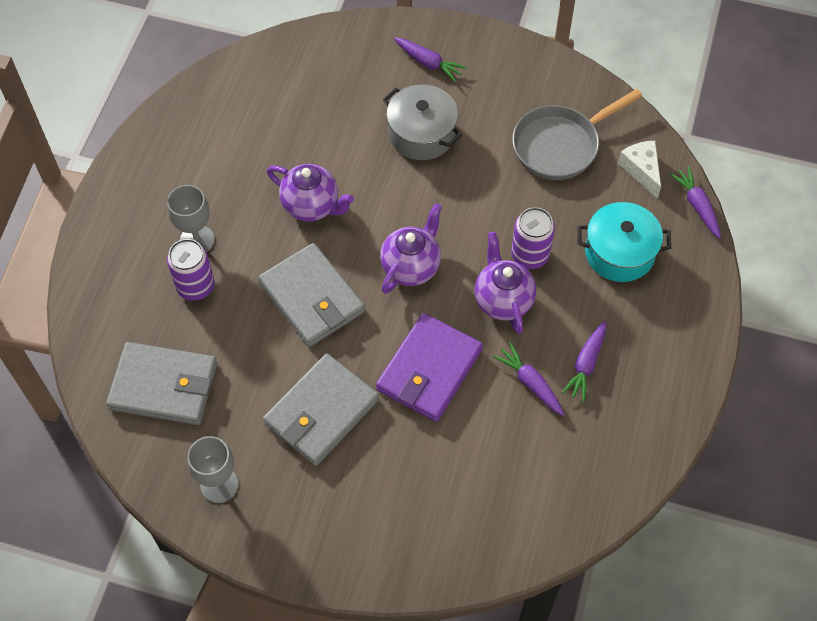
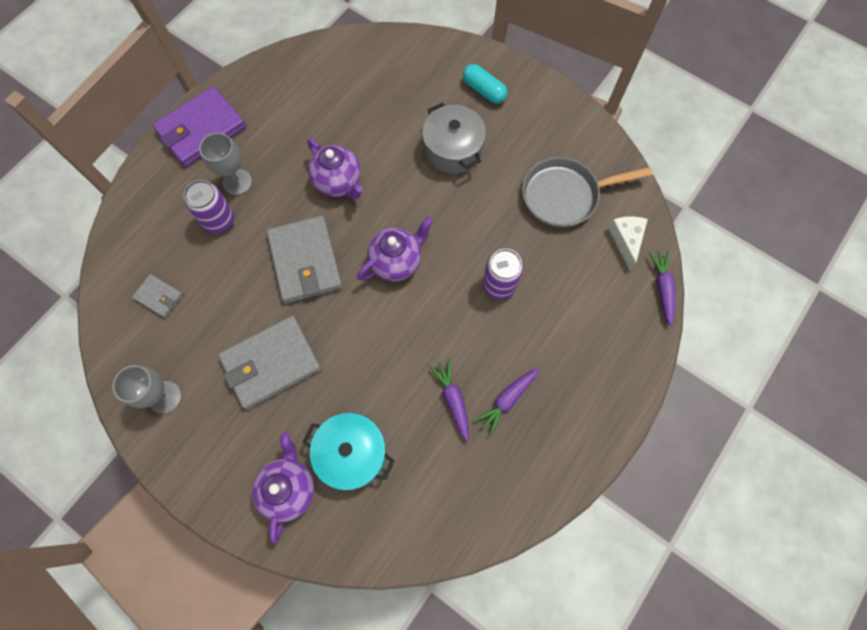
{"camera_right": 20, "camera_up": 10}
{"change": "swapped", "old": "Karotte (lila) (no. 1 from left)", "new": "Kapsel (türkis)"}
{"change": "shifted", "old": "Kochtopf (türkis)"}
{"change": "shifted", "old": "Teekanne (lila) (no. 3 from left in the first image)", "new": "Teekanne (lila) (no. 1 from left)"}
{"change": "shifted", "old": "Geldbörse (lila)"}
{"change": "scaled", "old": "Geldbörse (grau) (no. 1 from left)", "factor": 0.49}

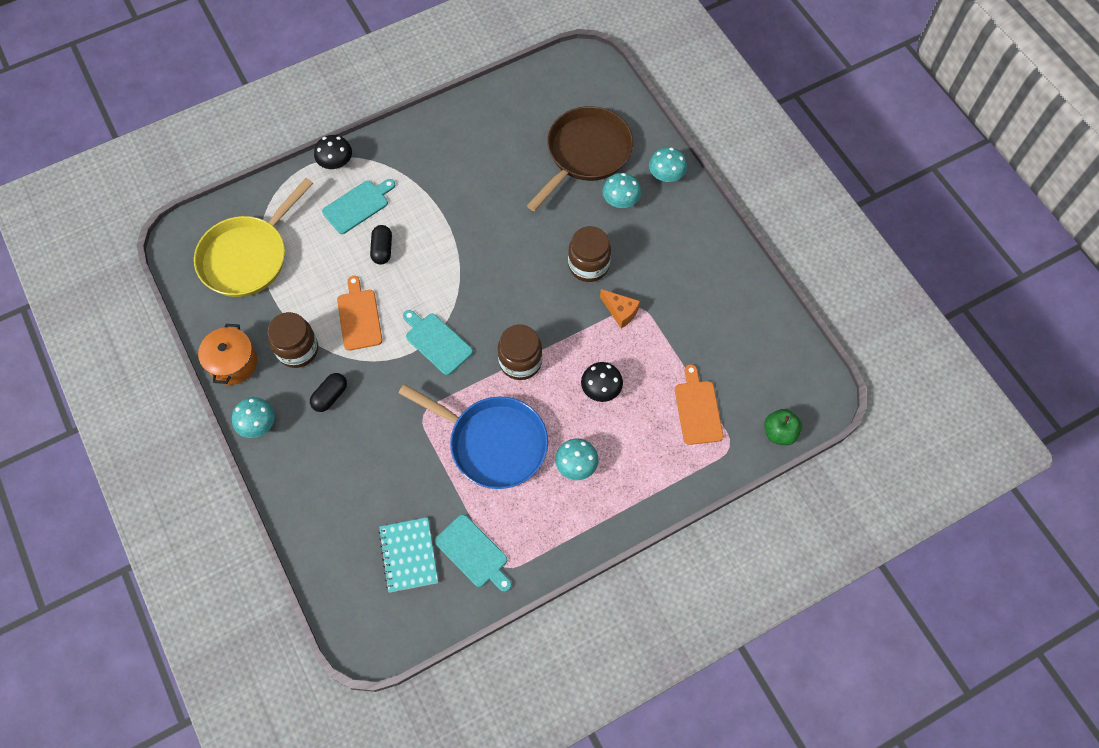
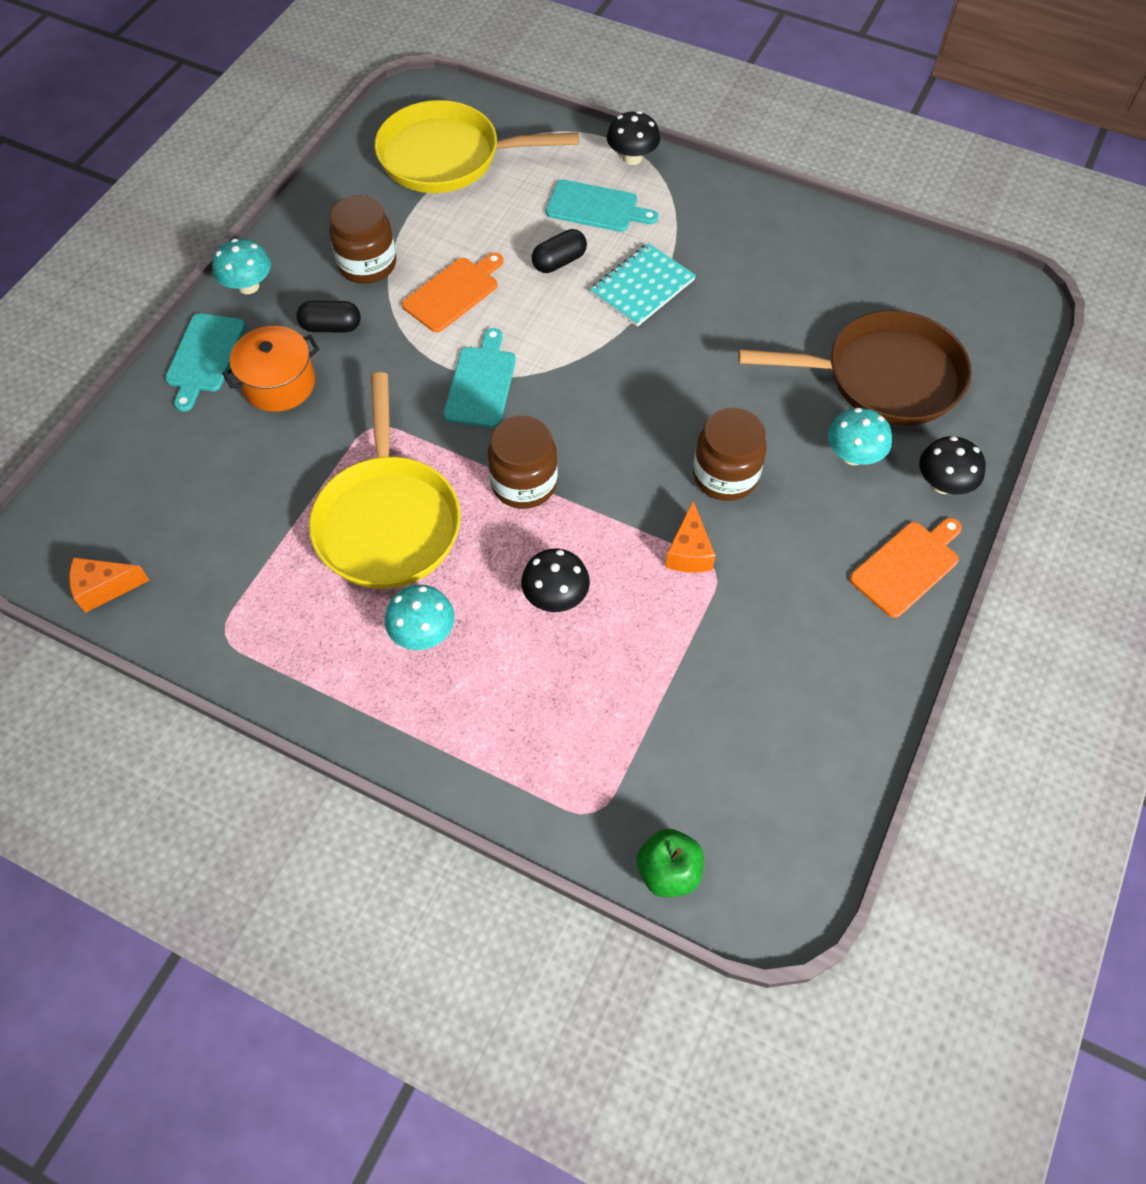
{"camera_right": 55, "camera_up": -5}
{"change": "repainted", "old": "Pilz (türkis) (no. 4 from left)", "new": "Pilz (schwarz) (no. 3 from left)"}
{"change": "shifted", "old": "Kochtopf (orange)"}
{"change": "shifted", "old": "Schneidebrett (orange) (no. 2 from left)"}
{"change": "repainted", "old": "Pfanne (blau)", "new": "Pfanne (gelb) (no. 1 from left)"}
{"change": "shifted", "old": "Schneidebrett (türkis) (no. 3 from left in the first image)", "new": "Schneidebrett (türkis) (no. 1 from left)"}
{"change": "shifted", "old": "Notizbuch (türkis)"}
{"change": "new", "new": "Käse (orange) (no. 1 from left)"}

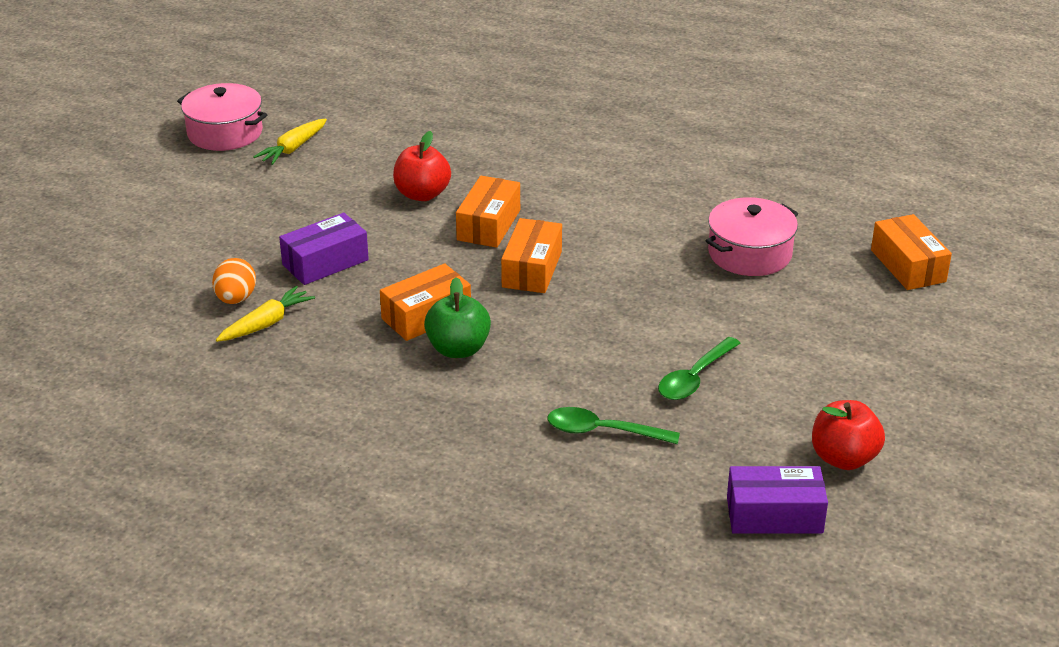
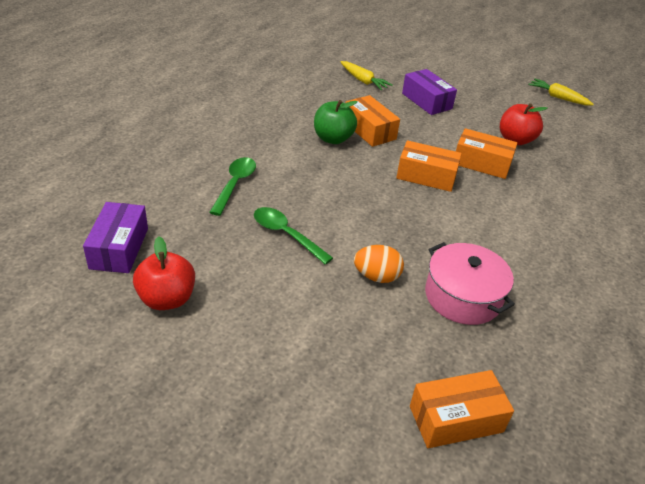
{"camera_right": 90, "camera_up": 5}
{"change": "gone", "old": "Kochtopf (rosa) (no. 1 from left)"}
{"change": "shifted", "old": "Ei (orange)"}

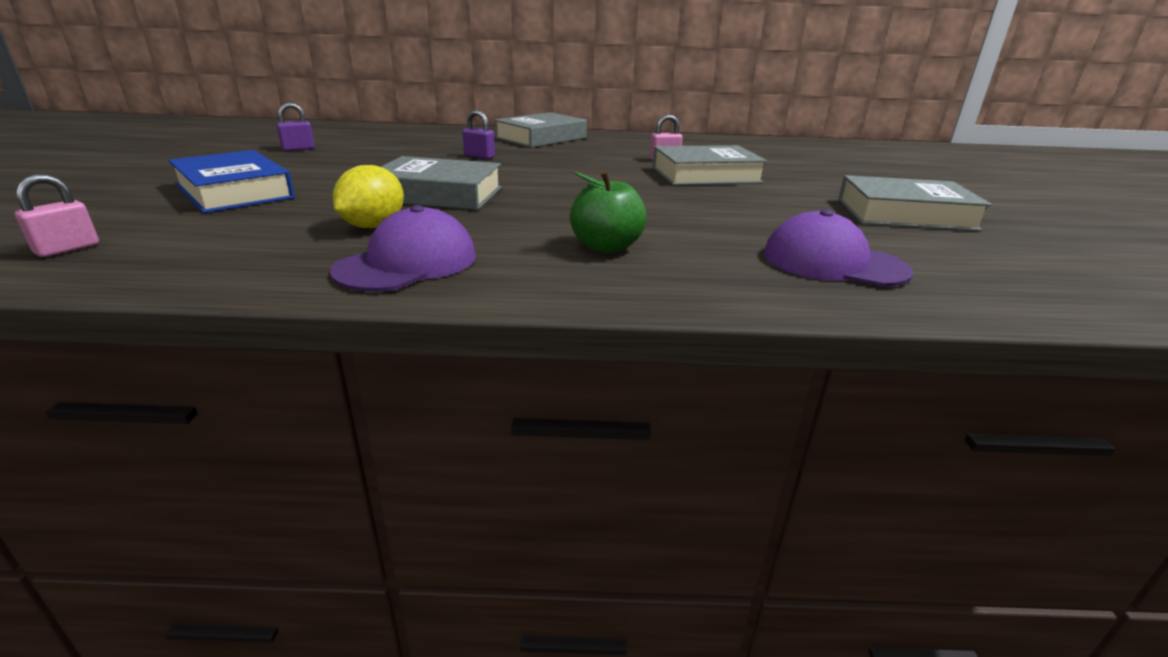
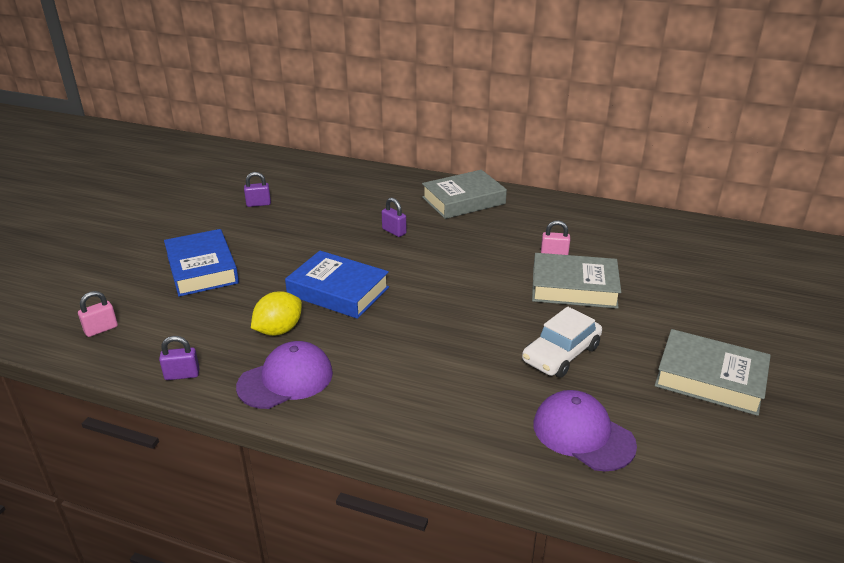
{"camera_right": 20, "camera_up": 5}
{"change": "repainted", "old": "Buch (grau) (no. 1 from left)", "new": "Buch (blau) (no. 2 from left)"}
{"change": "gone", "old": "Apfel (grün)"}
{"change": "new", "new": "Auto (weiß)"}
{"change": "new", "new": "Vorhängeschloss (lila) (no. 1 from left)"}

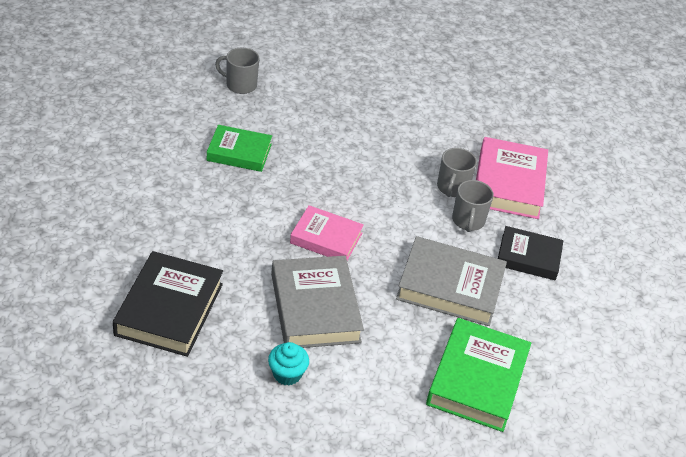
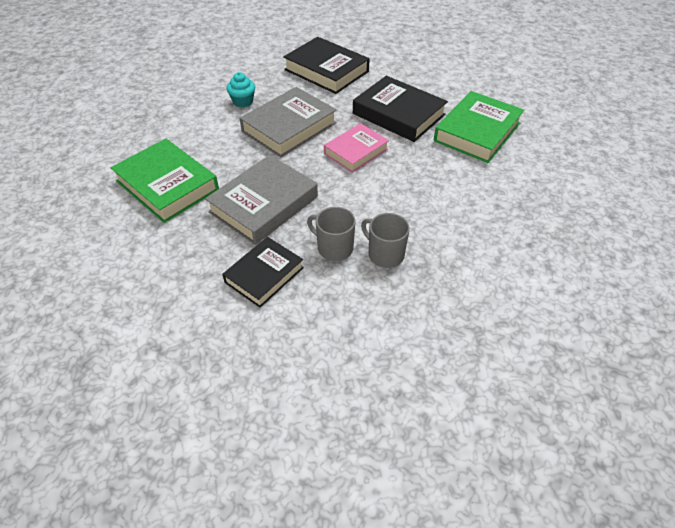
{"camera_right": 120, "camera_up": 5}
{"change": "gone", "old": "Tasse (grau) (no. 1 from left)"}
{"change": "scaled", "old": "Buch (grün) (no. 1 from left in the first image)", "factor": 1.54}
{"change": "gone", "old": "Buch (rosa) (no. 2 from left)"}
{"change": "rotated", "old": "Buch (grau) (no. 1 from left in the first image)", "degrees": -60}
{"change": "new", "new": "Buch (schwarz) (no. 3 from left)"}

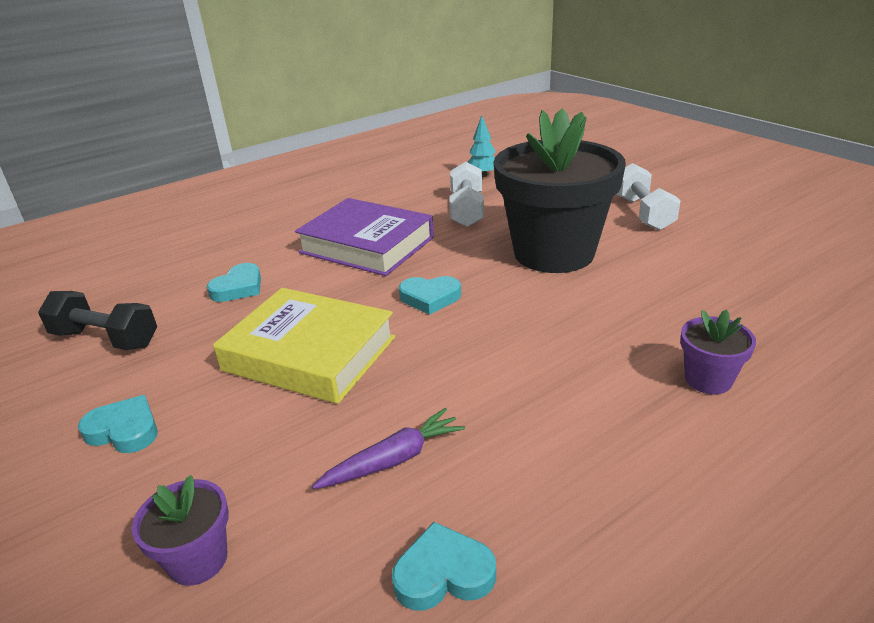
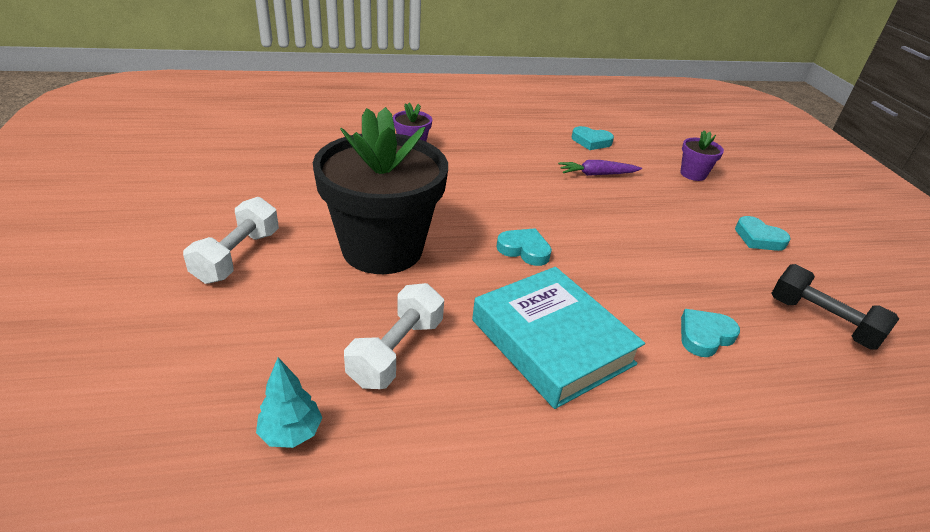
{"camera_right": -160, "camera_up": 5}
{"change": "repainted", "old": "Buch (lila)", "new": "Buch (türkis)"}
{"change": "gone", "old": "Buch (gelb)"}

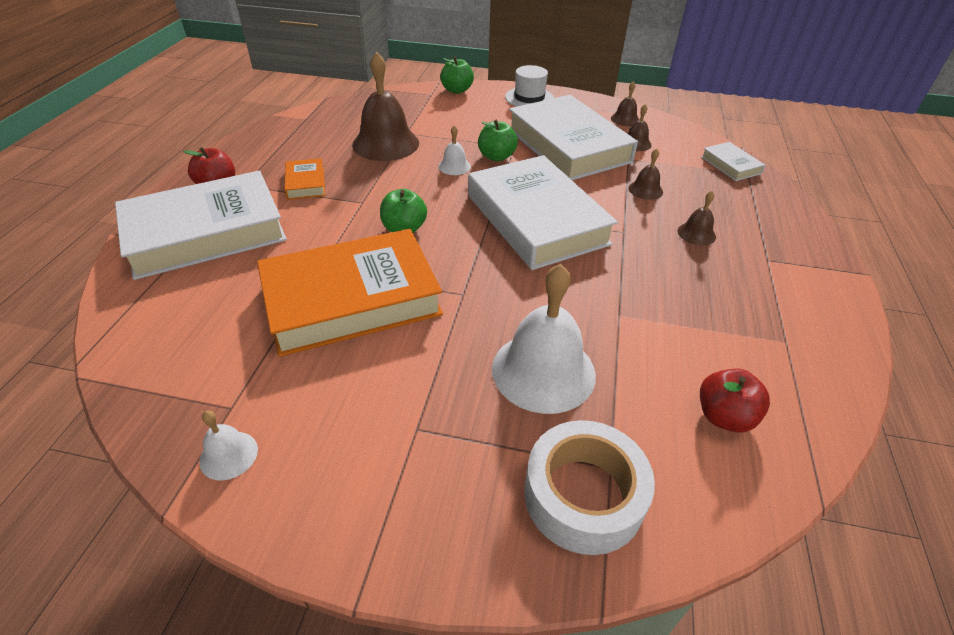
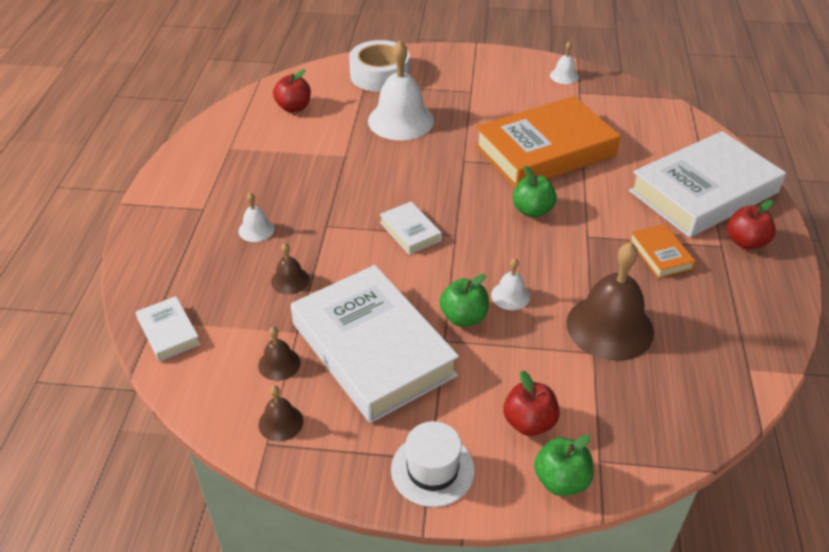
{"camera_right": 175, "camera_up": 0}
{"change": "scaled", "old": "Buch (weiß) (no. 2 from left in the first image)", "factor": 0.43}
{"change": "repainted", "old": "Glocke (braun) (no. 5 from left)", "new": "Glocke (weiß) (no. 1 from left)"}
{"change": "new", "new": "Apfel (rot) (no. 2 from left)"}

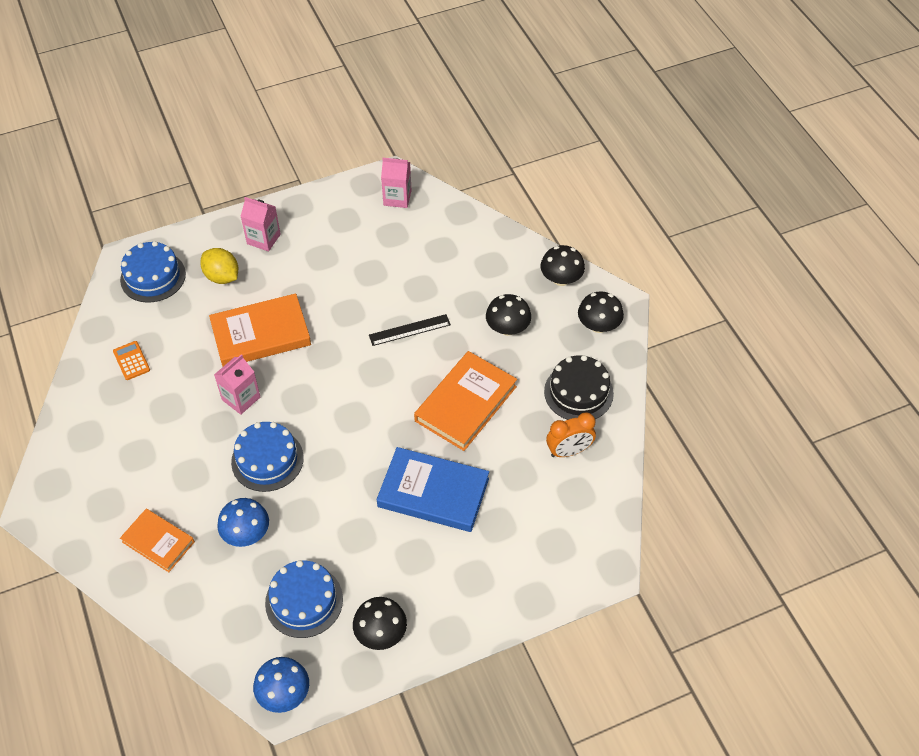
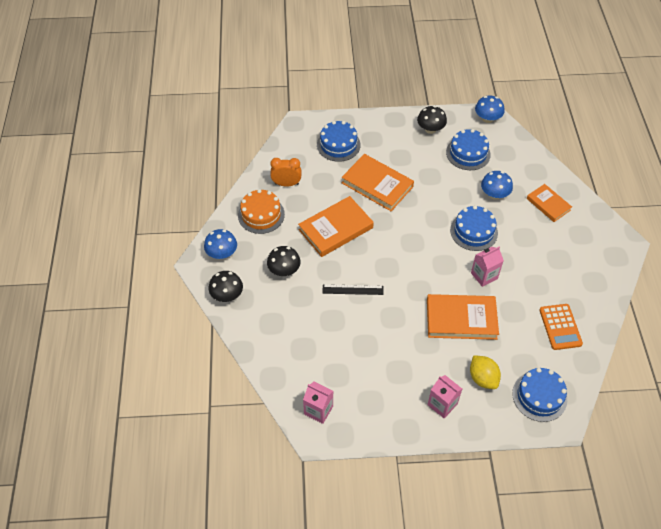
{"camera_right": -160, "camera_up": 0}
{"change": "repainted", "old": "Pilz (schwarz) (no. 4 from left)", "new": "Pilz (blau) (no. 1 from left)"}
{"change": "scaled", "old": "Taschenrechner (orange)", "factor": 1.57}
{"change": "repainted", "old": "Kuchen (schwarz)", "new": "Kuchen (orange)"}
{"change": "repainted", "old": "Buch (blau)", "new": "Buch (orange) (no. 2 from left)"}
{"change": "new", "new": "Kuchen (blau) (no. 1 from left)"}

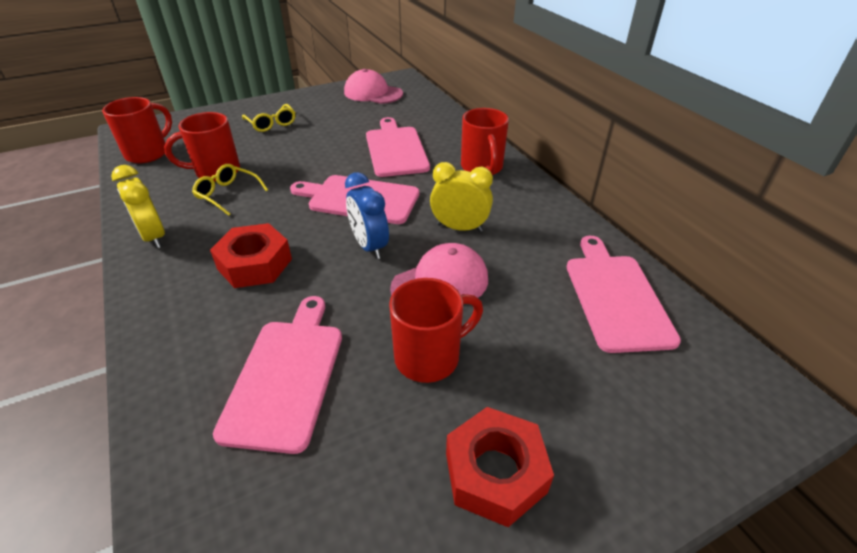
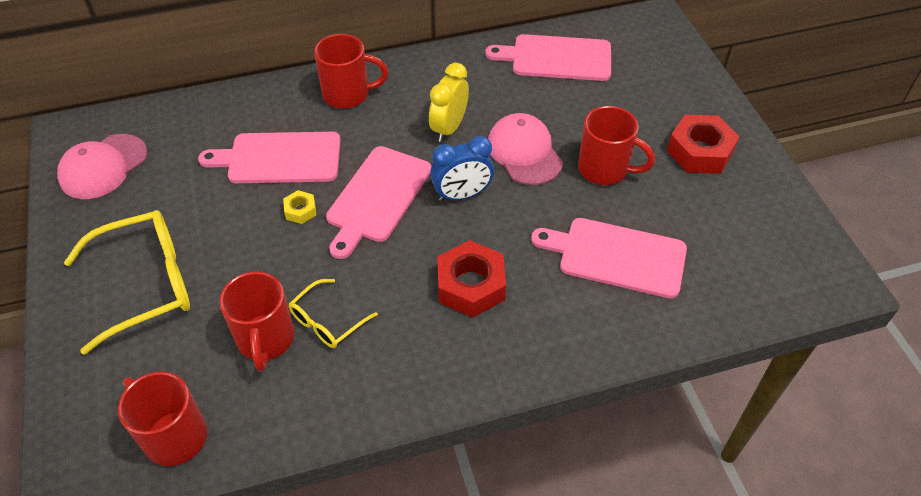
{"camera_right": -80, "camera_up": 10}
{"change": "scaled", "old": "Brille (gelb) (no. 2 from left in the first image)", "factor": 1.86}
{"change": "gone", "old": "Wecker (gelb) (no. 1 from left)"}
{"change": "rotated", "old": "Tasse (rot) (no. 3 from left in the first image)", "degrees": 135}
{"change": "new", "new": "Sechskantmutter (gelb)"}

